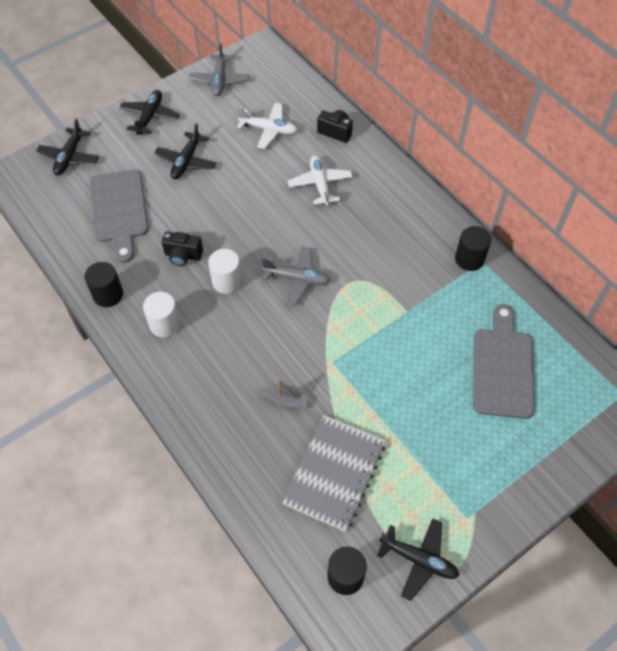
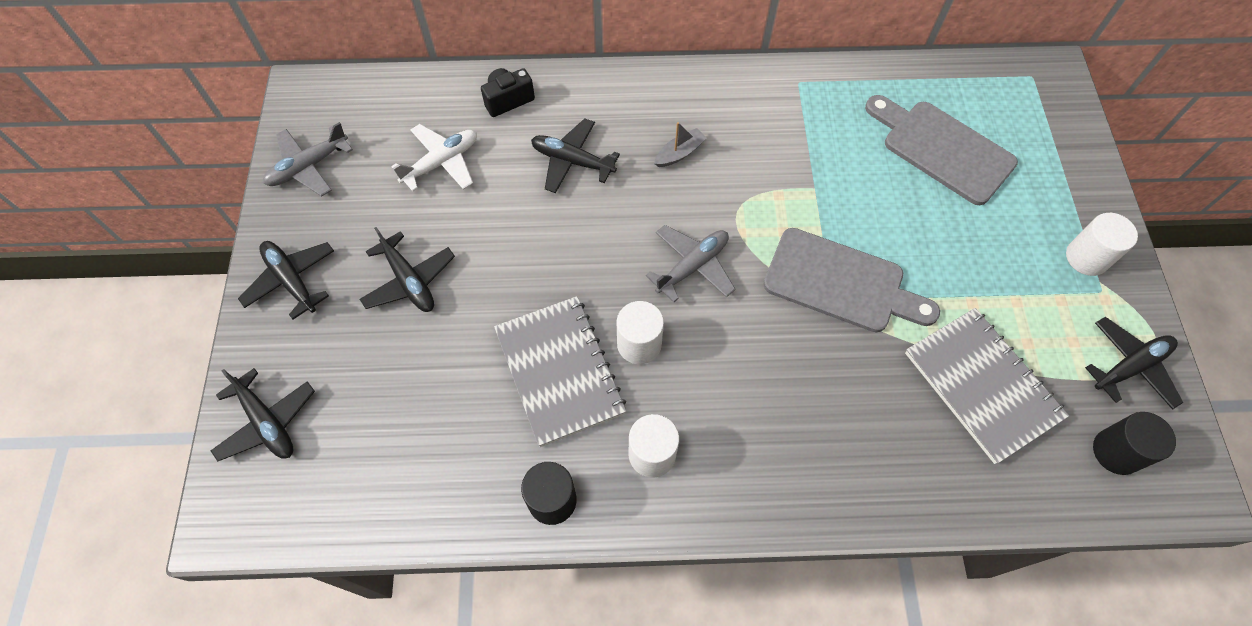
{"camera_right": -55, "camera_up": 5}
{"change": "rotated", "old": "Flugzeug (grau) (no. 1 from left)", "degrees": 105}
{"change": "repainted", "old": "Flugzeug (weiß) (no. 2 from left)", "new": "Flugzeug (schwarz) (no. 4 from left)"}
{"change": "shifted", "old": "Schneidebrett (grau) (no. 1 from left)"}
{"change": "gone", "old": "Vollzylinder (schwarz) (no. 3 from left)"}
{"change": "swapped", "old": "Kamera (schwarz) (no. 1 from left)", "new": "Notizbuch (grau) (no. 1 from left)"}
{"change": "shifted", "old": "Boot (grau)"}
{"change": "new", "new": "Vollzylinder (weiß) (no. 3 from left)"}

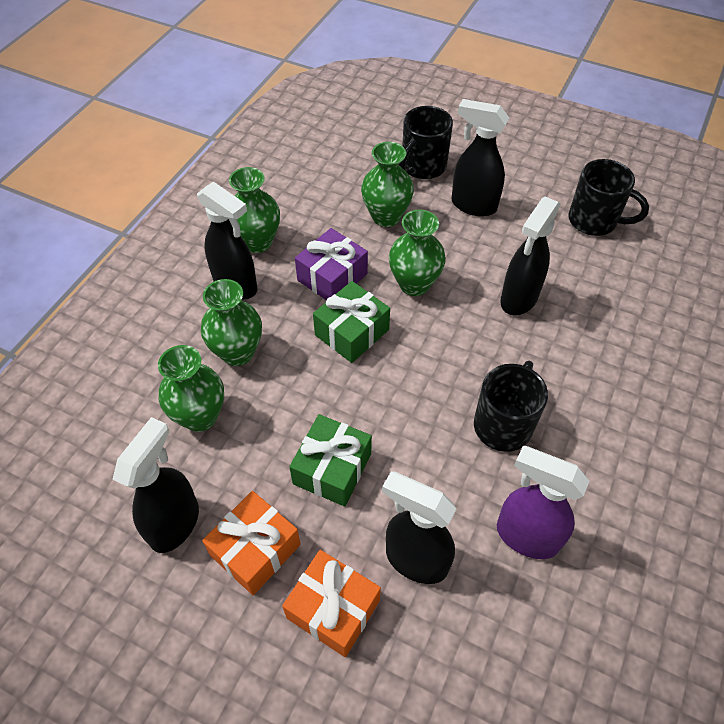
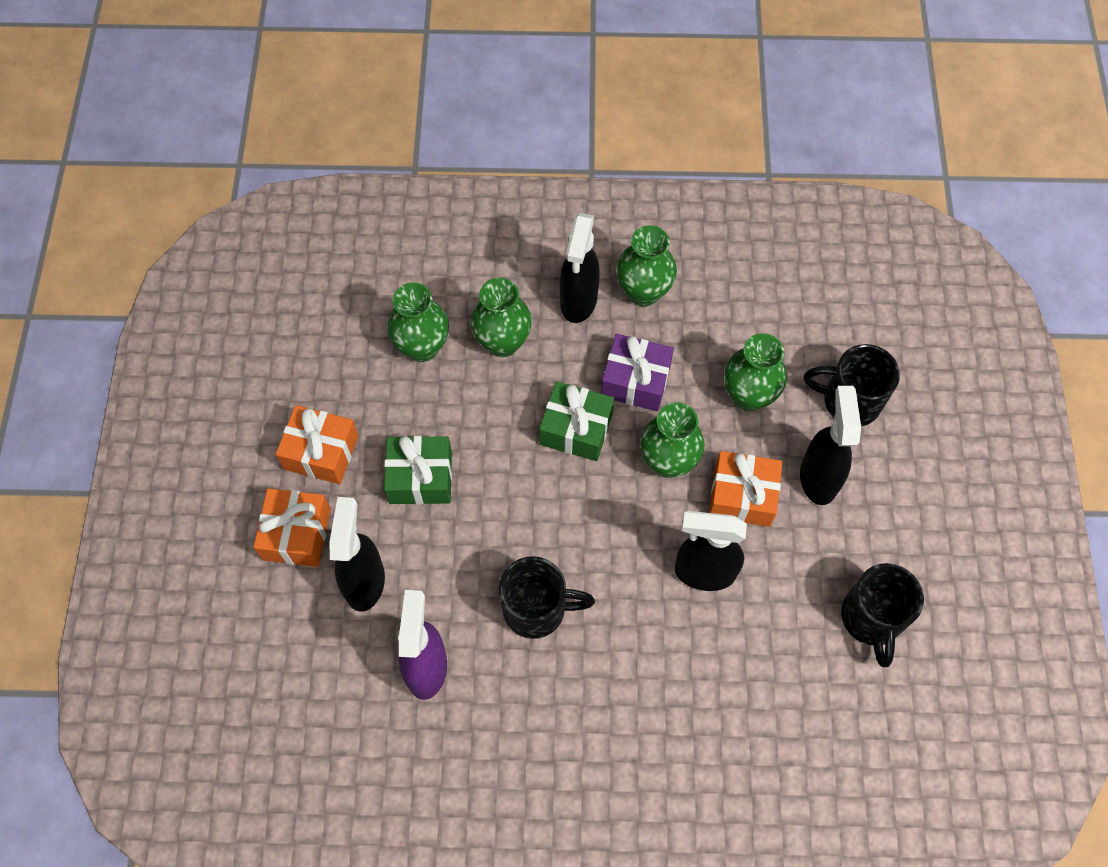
{"camera_right": 65, "camera_up": 10}
{"change": "gone", "old": "Sprühflasche (schwarz) (no. 1 from left)"}
{"change": "new", "new": "Geschenk (orange) (no. 3 from left)"}

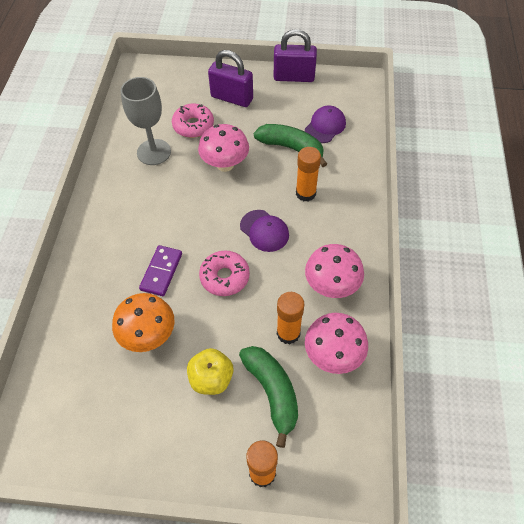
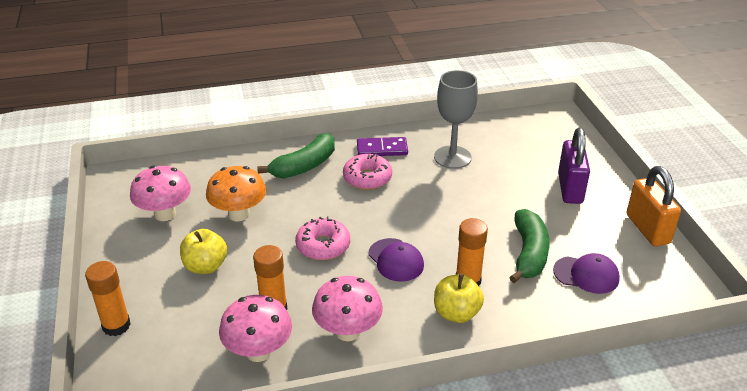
{"camera_right": 70, "camera_up": -20}
{"change": "repainted", "old": "Vorhängeschloss (lila) (no. 2 from left)", "new": "Vorhängeschloss (orange)"}
{"change": "shifted", "old": "Donut (rosa) (no. 1 from left in the first image)", "new": "Donut (rosa) (no. 2 from left)"}
{"change": "shifted", "old": "Pilz (rosa) (no. 1 from left)"}
{"change": "rotated", "old": "Kappe (lila) (no. 1 from left)", "degrees": -60}
{"change": "shifted", "old": "Dominostein (lila)"}
{"change": "shifted", "old": "Banane (grün) (no. 1 from left)"}
{"change": "new", "new": "Apfel (gelb) (no. 2 from left)"}

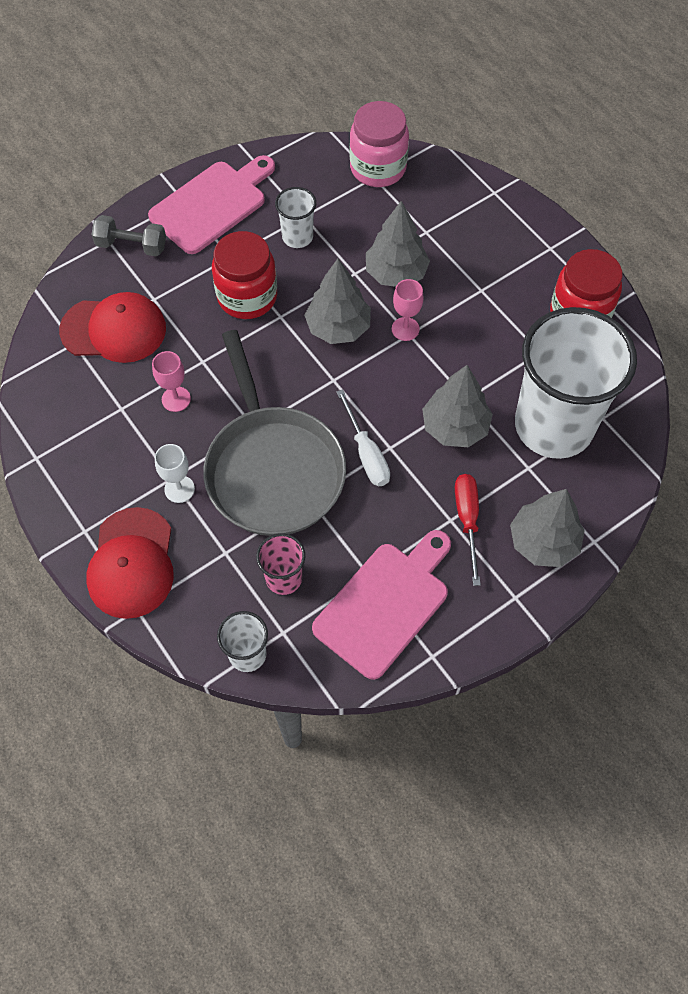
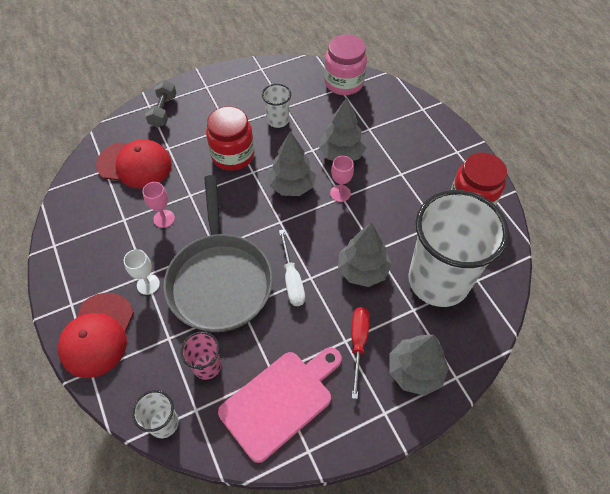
{"camera_right": 10, "camera_up": -5}
{"change": "gone", "old": "Schneidebrett (rosa) (no. 1 from left)"}
{"change": "rotated", "old": "Hantel (grau)", "degrees": 75}

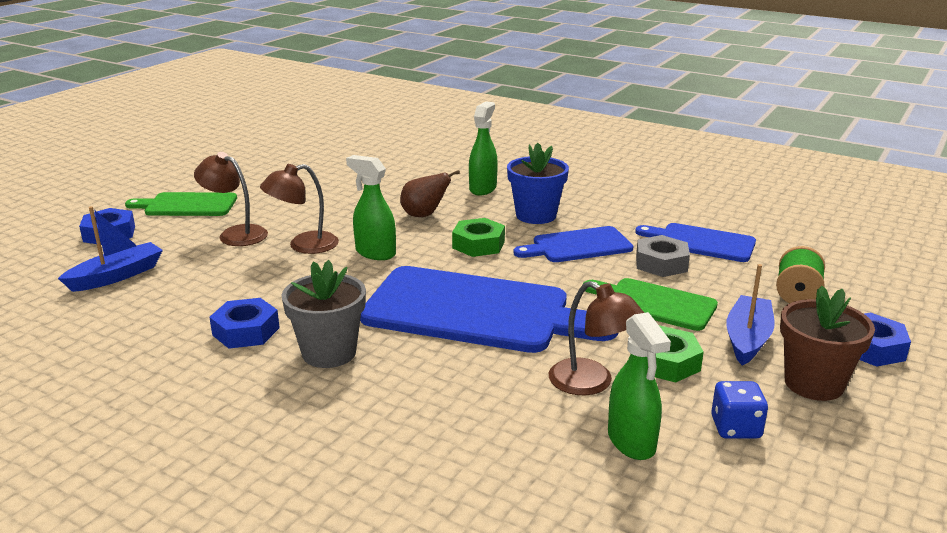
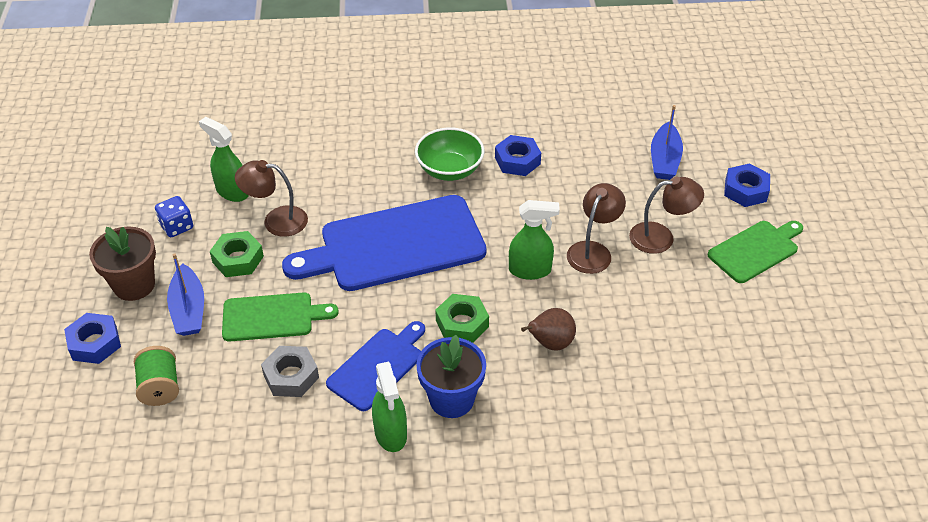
{"camera_right": 145, "camera_up": 20}
{"change": "shifted", "old": "Sprühflasche (grün) (no. 2 from left)"}
{"change": "gone", "old": "Schneidebrett (blau) (no. 3 from left)"}
{"change": "swapped", "old": "Blumentopf (grau)", "new": "Schüssel (grün)"}

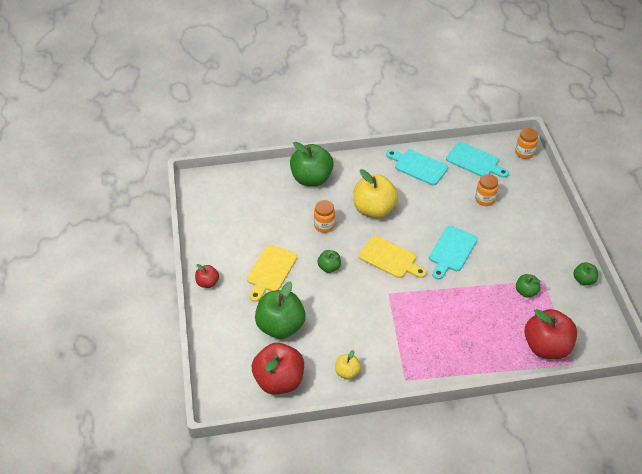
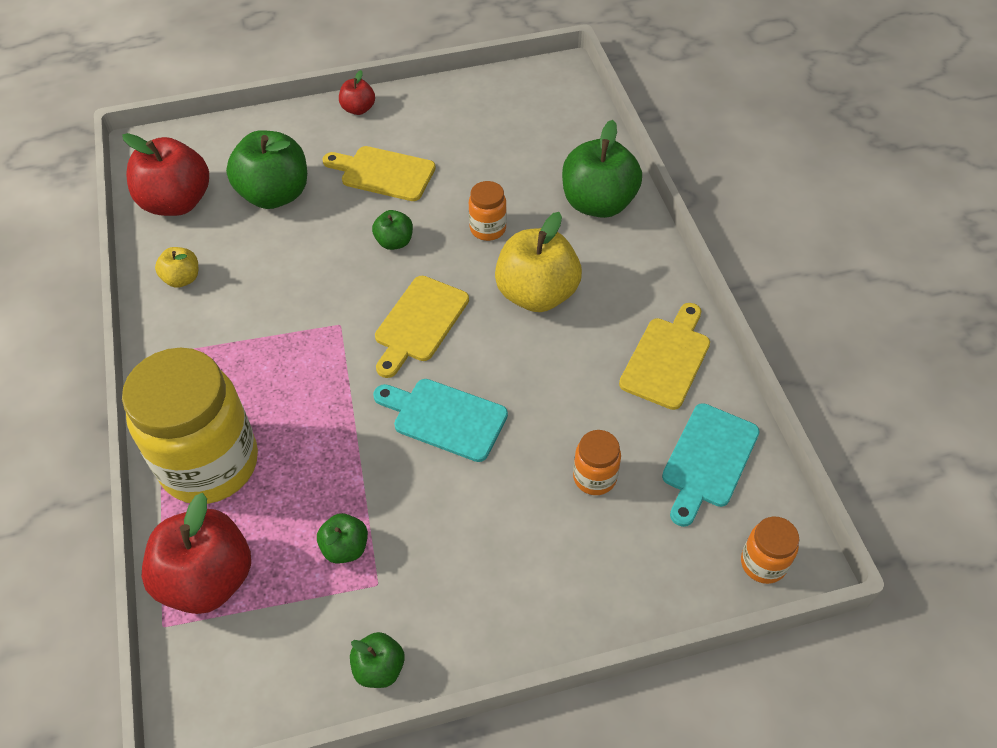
{"camera_right": 85, "camera_up": 5}
{"change": "repainted", "old": "Schneidebrett (türkis) (no. 1 from left)", "new": "Schneidebrett (gelb) (no. 3 from left)"}
{"change": "new", "new": "Einmachglas (gelb)"}

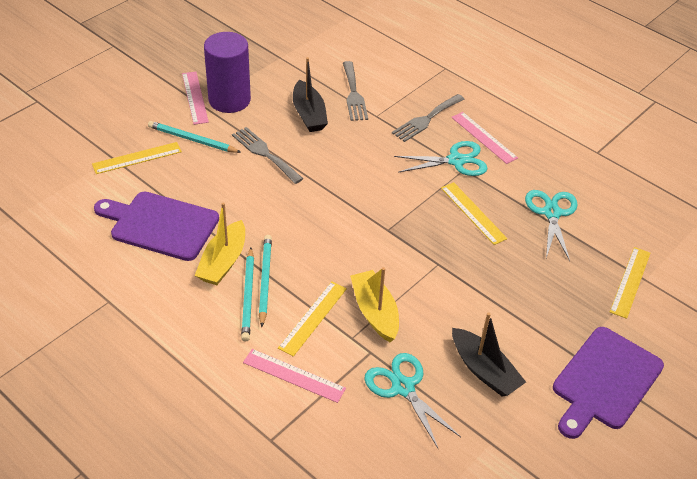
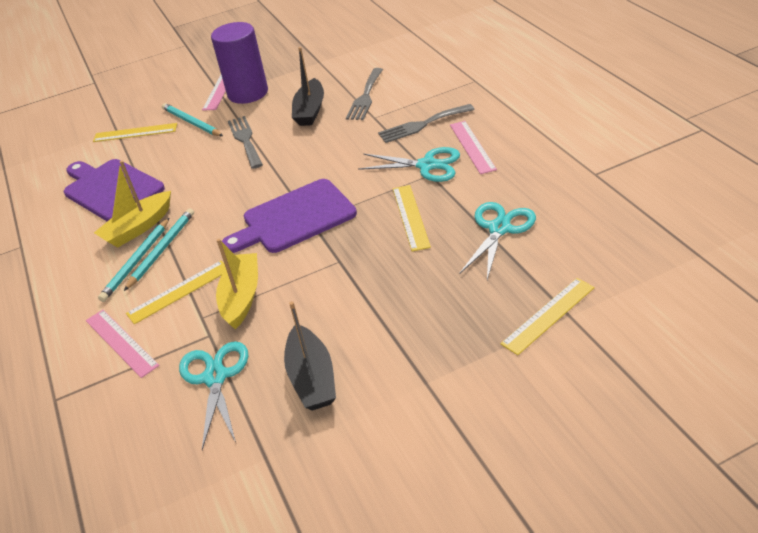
{"camera_right": 30, "camera_up": -5}
{"change": "shifted", "old": "Schneidebrett (lila) (no. 2 from left)"}

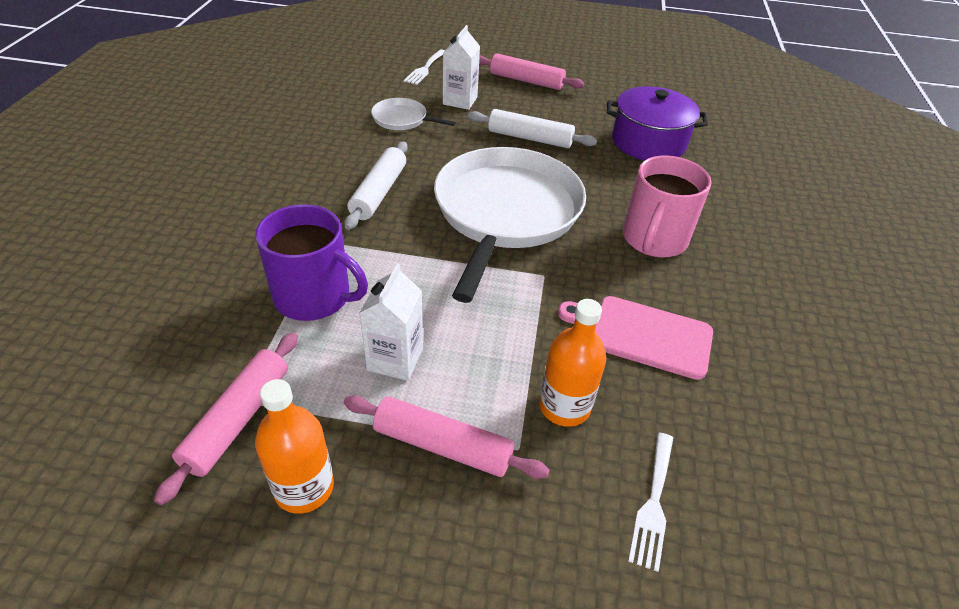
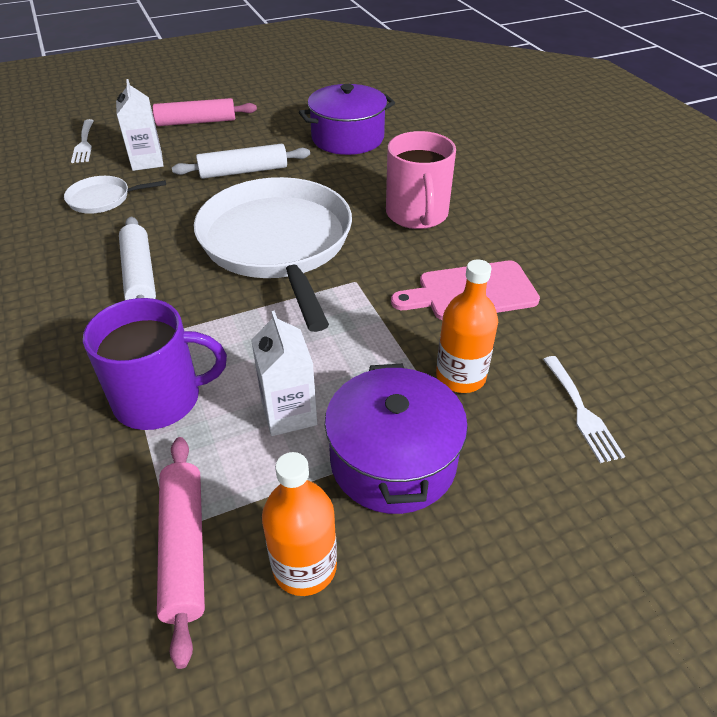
{"camera_right": -30, "camera_up": 0}
{"change": "swapped", "old": "Nudelholz (rosa) (no. 2 from left)", "new": "Kochtopf (lila) (no. 2 from left)"}

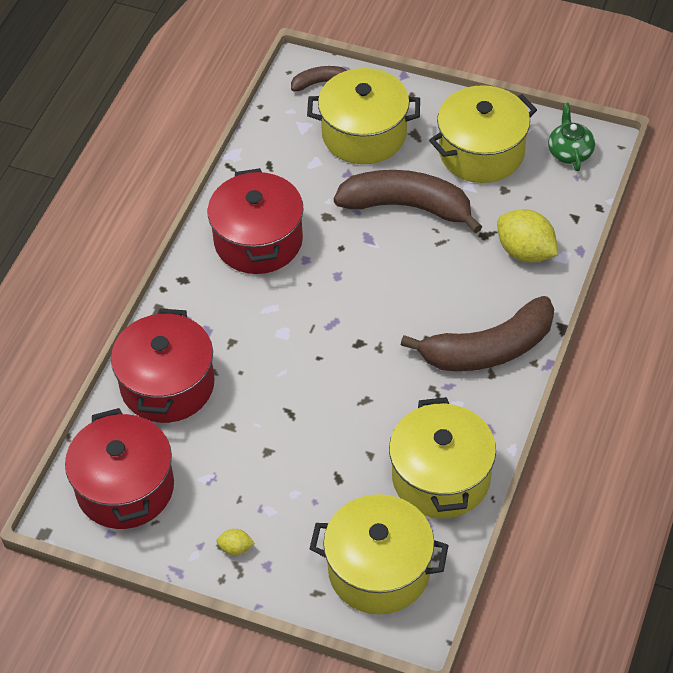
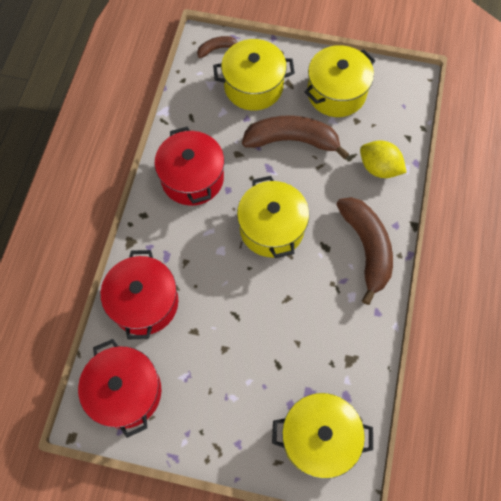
{"camera_right": -10, "camera_up": 15}
{"change": "gone", "old": "Teekanne (grün)"}
{"change": "rotated", "old": "Banane (braun) (no. 3 from left)", "degrees": -75}
{"change": "shifted", "old": "Kochtopf (gelb) (no. 3 from left in the first image)", "new": "Kochtopf (gelb) (no. 2 from left)"}
{"change": "gone", "old": "Zitrone (gelb) (no. 1 from left)"}

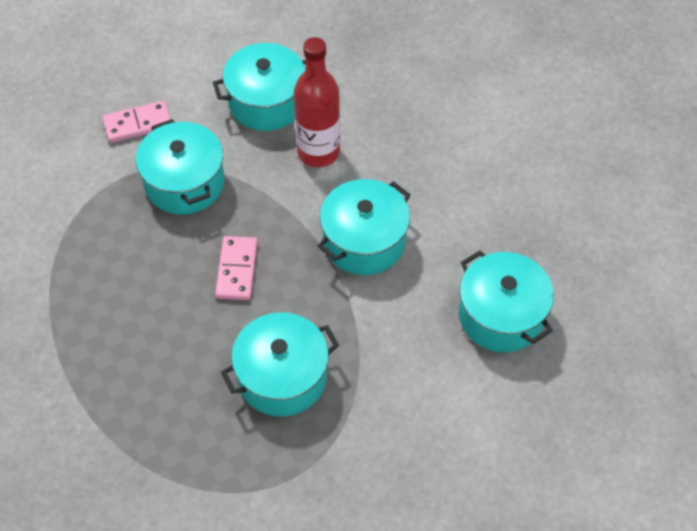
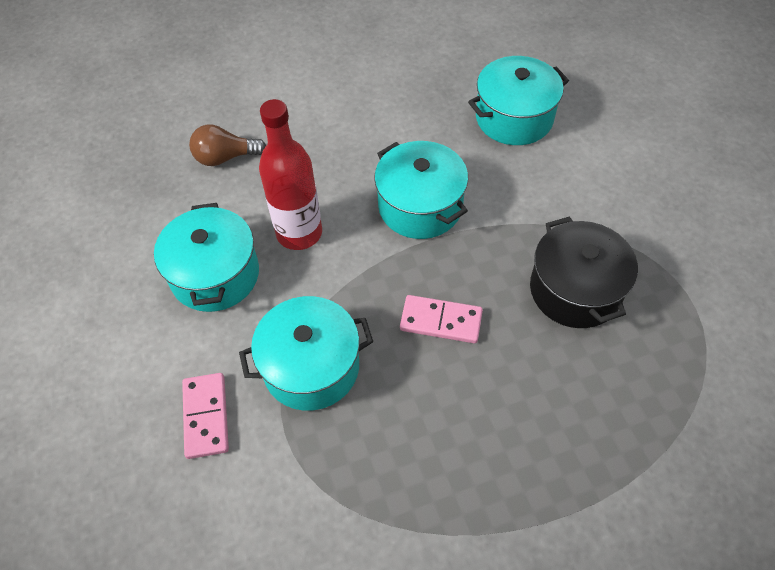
{"camera_right": -80, "camera_up": 0}
{"change": "repainted", "old": "Kochtopf (türkis) (no. 3 from left)", "new": "Kochtopf (schwarz)"}
{"change": "new", "new": "Glühbirne (braun)"}

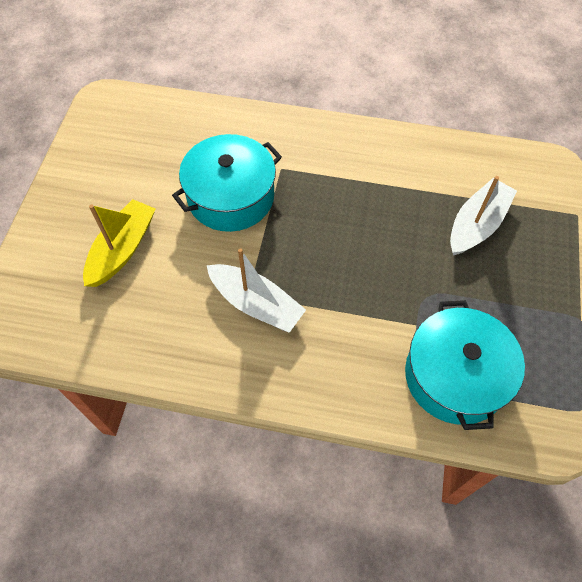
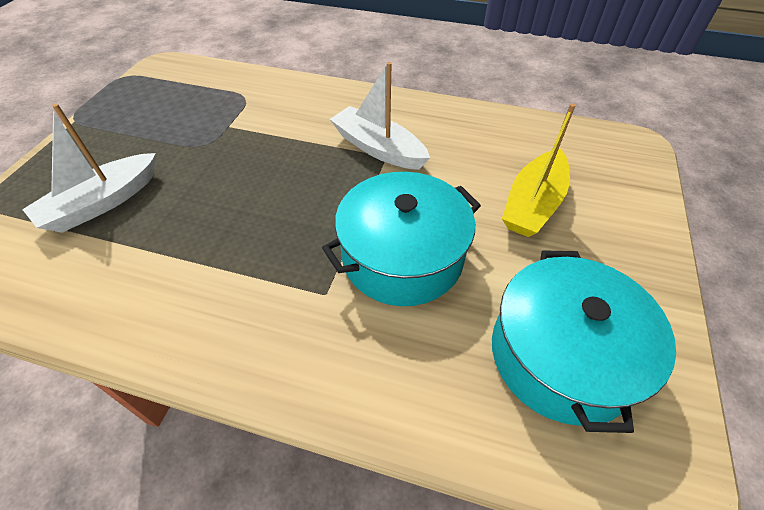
{"camera_right": -175, "camera_up": -10}
{"change": "shifted", "old": "Kochtopf (türkis) (no. 2 from left)"}

